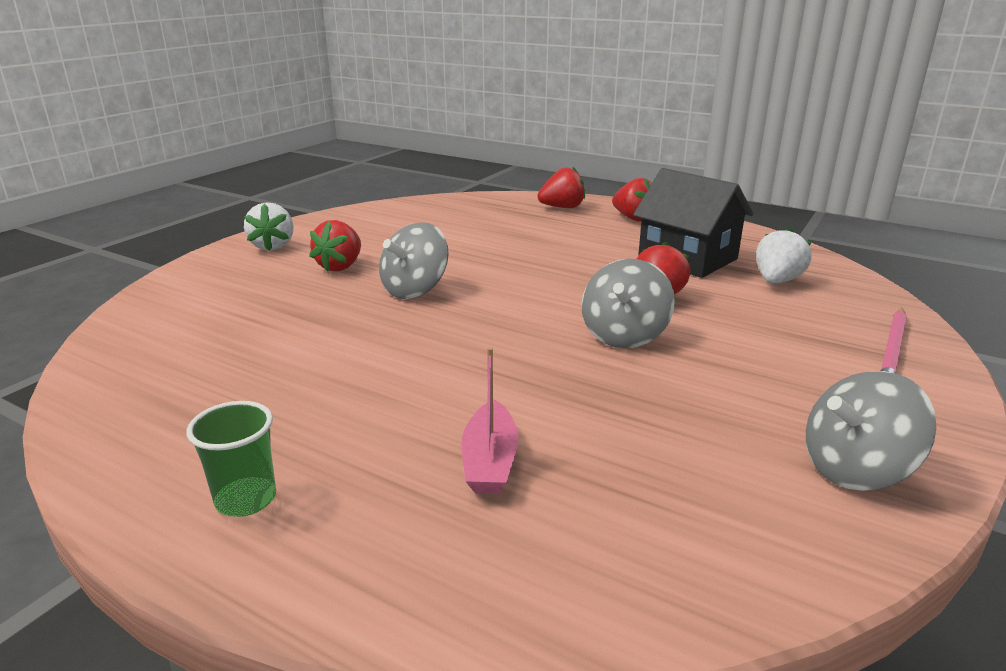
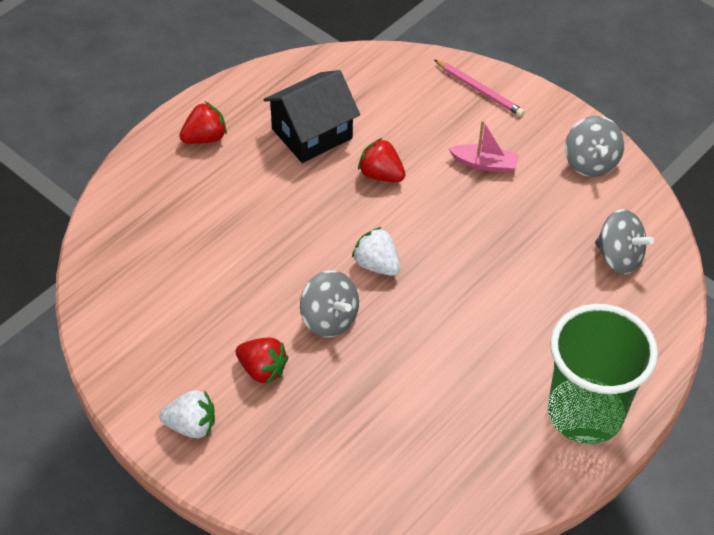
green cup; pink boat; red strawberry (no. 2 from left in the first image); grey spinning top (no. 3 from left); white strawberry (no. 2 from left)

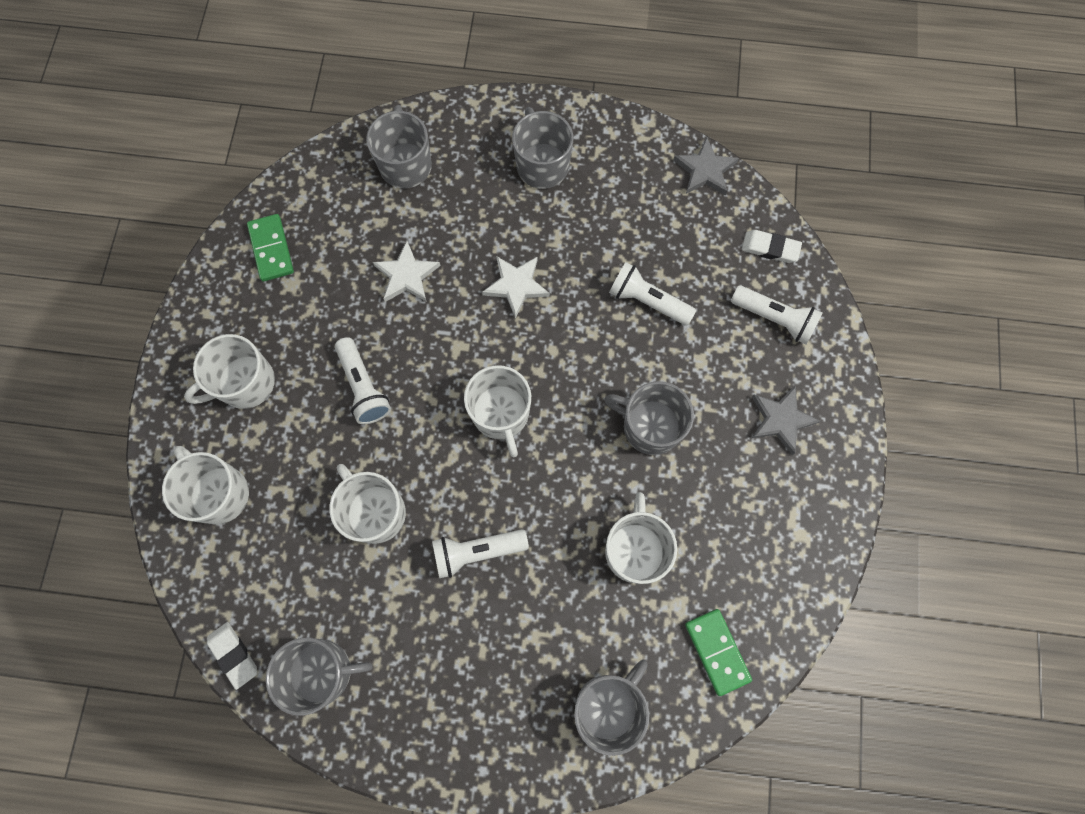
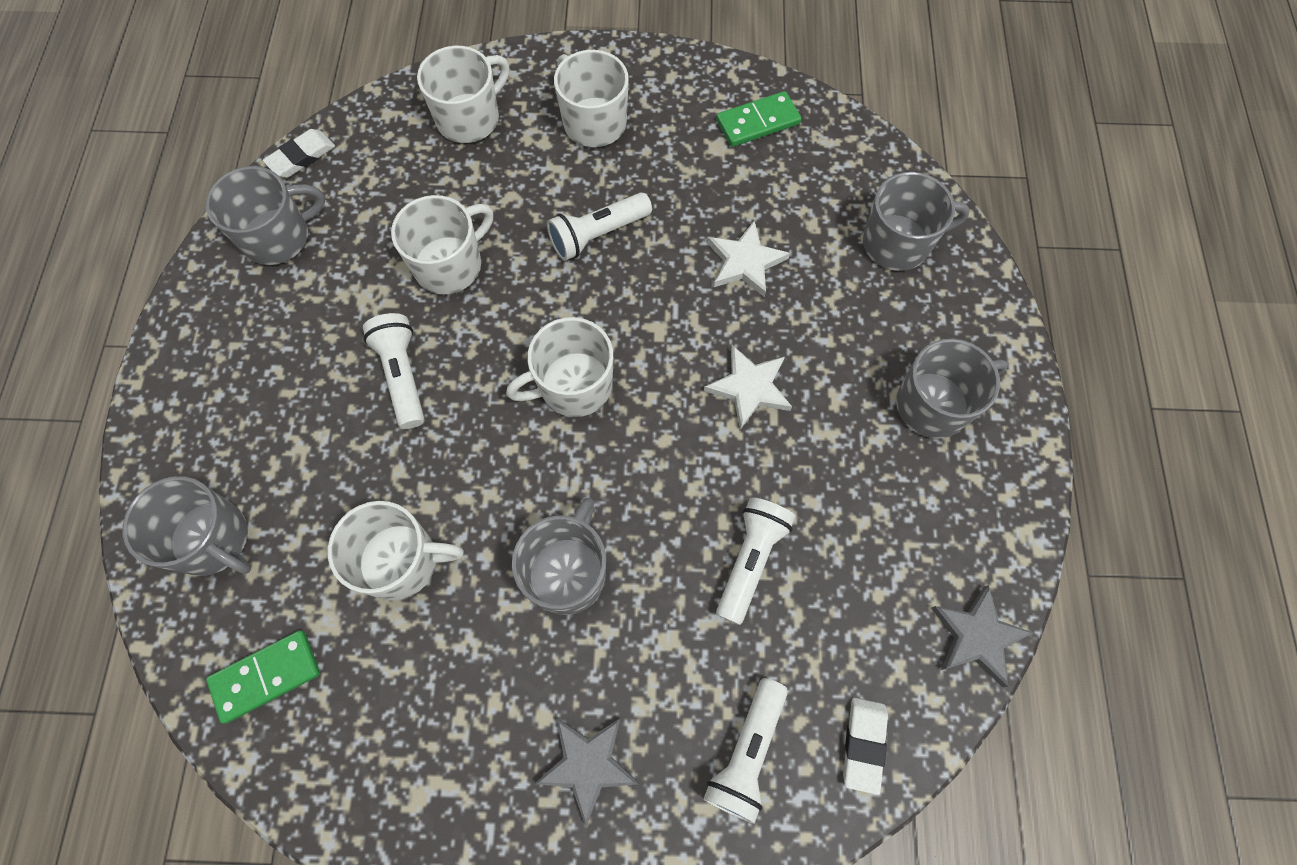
grey mug (no. 2 from left)

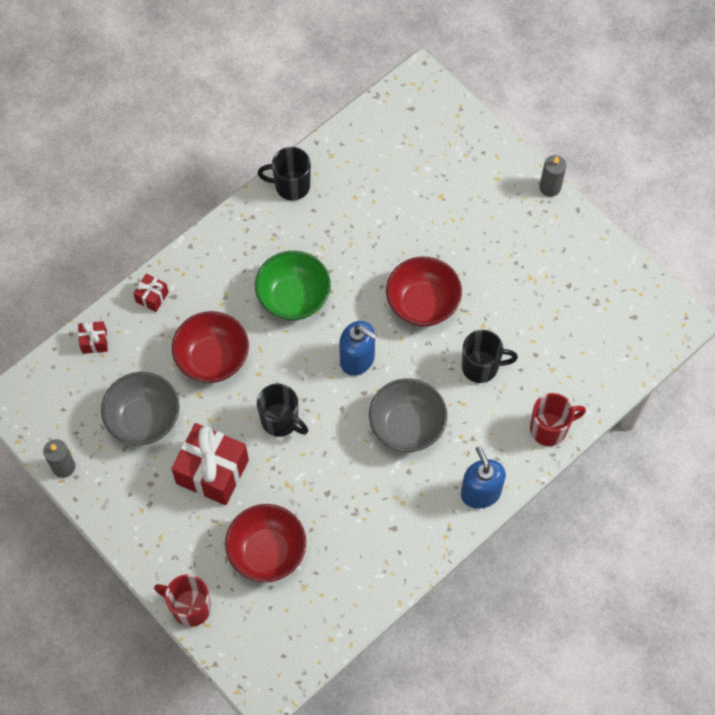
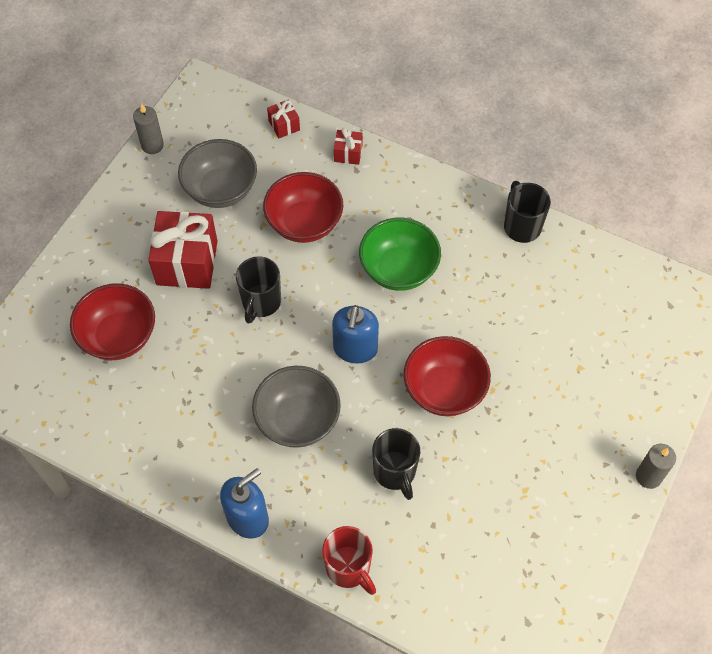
red mug (no. 1 from left in the first image)

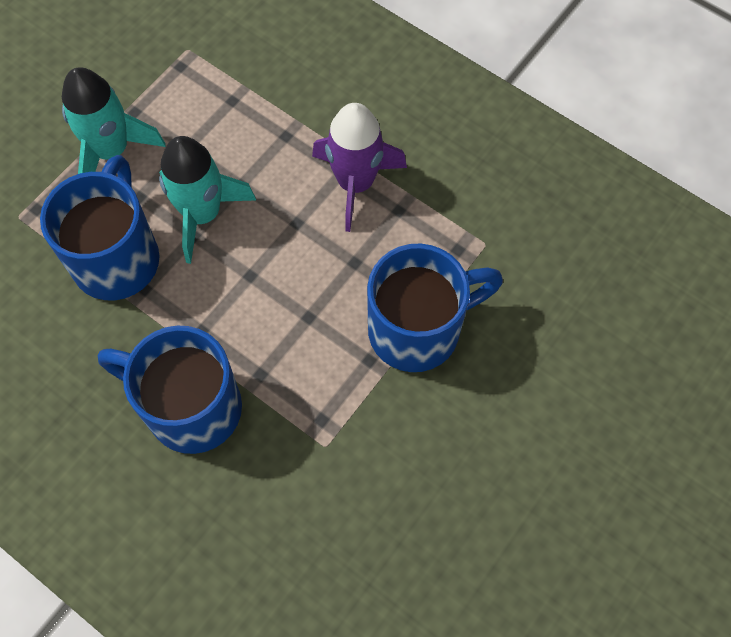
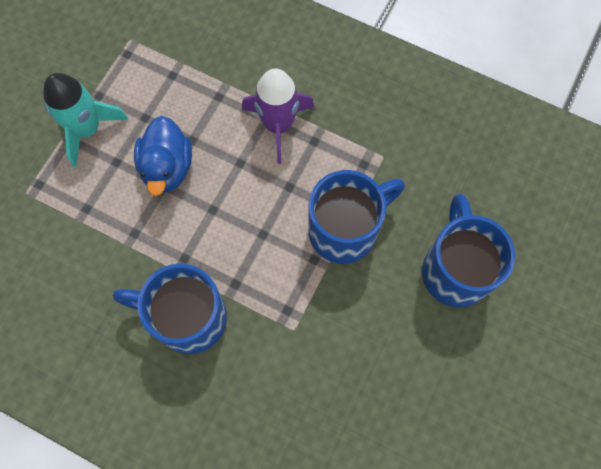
blue mug (no. 3 from left); blue duck

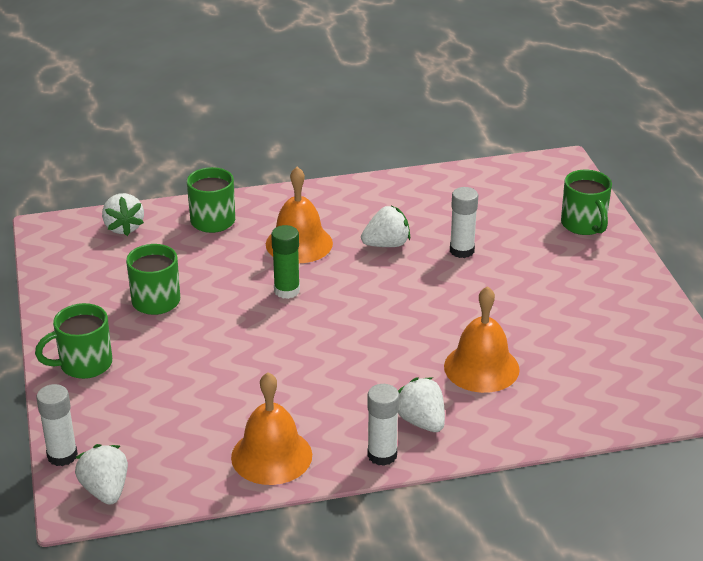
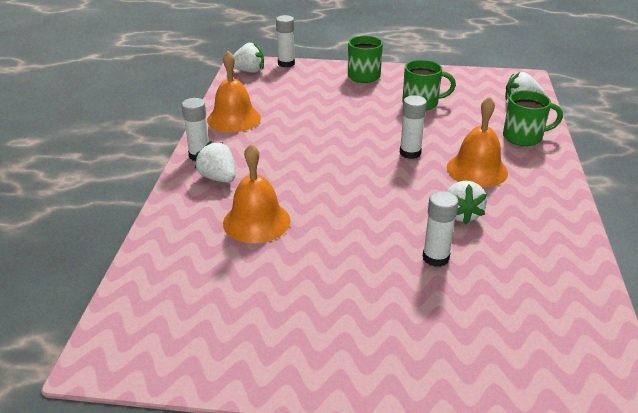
white glue stick (no. 3 from left); white strawberry (no. 1 from left); green mug (no. 4 from left in the first image)

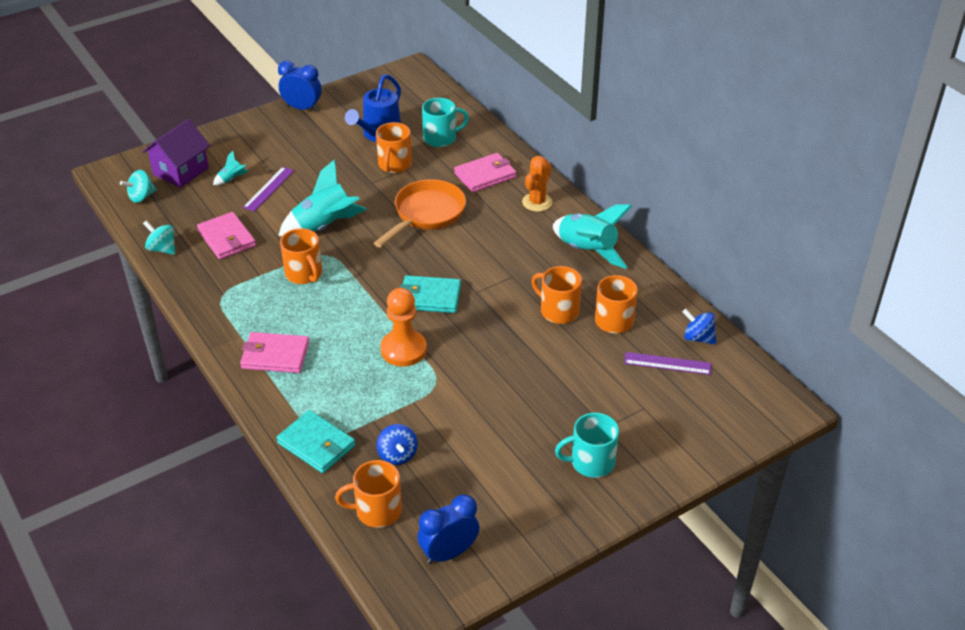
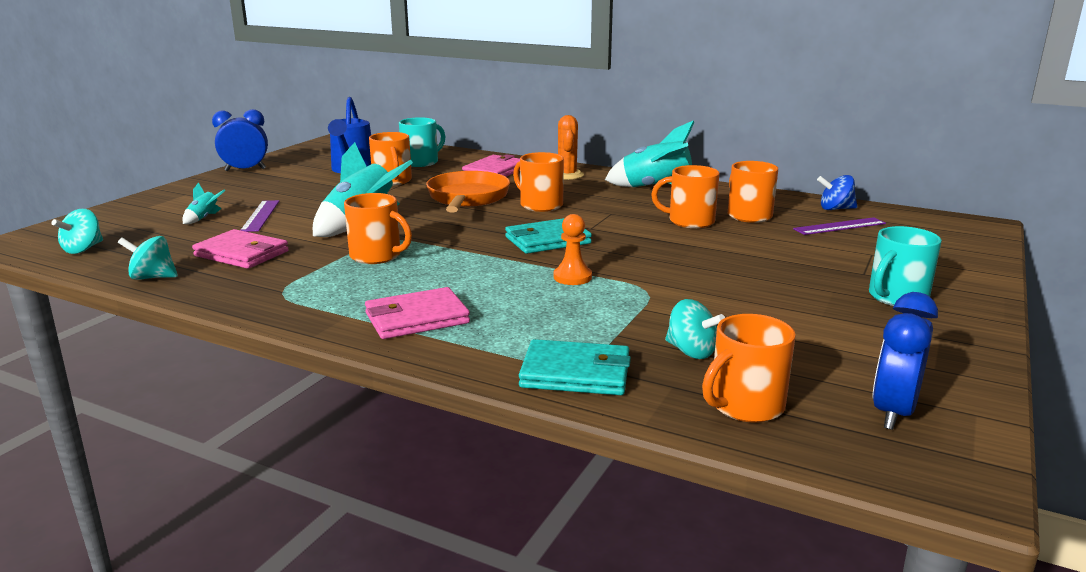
purple house; turquoise spinning top (no. 3 from left); orange pawn; orange mug (no. 3 from left)

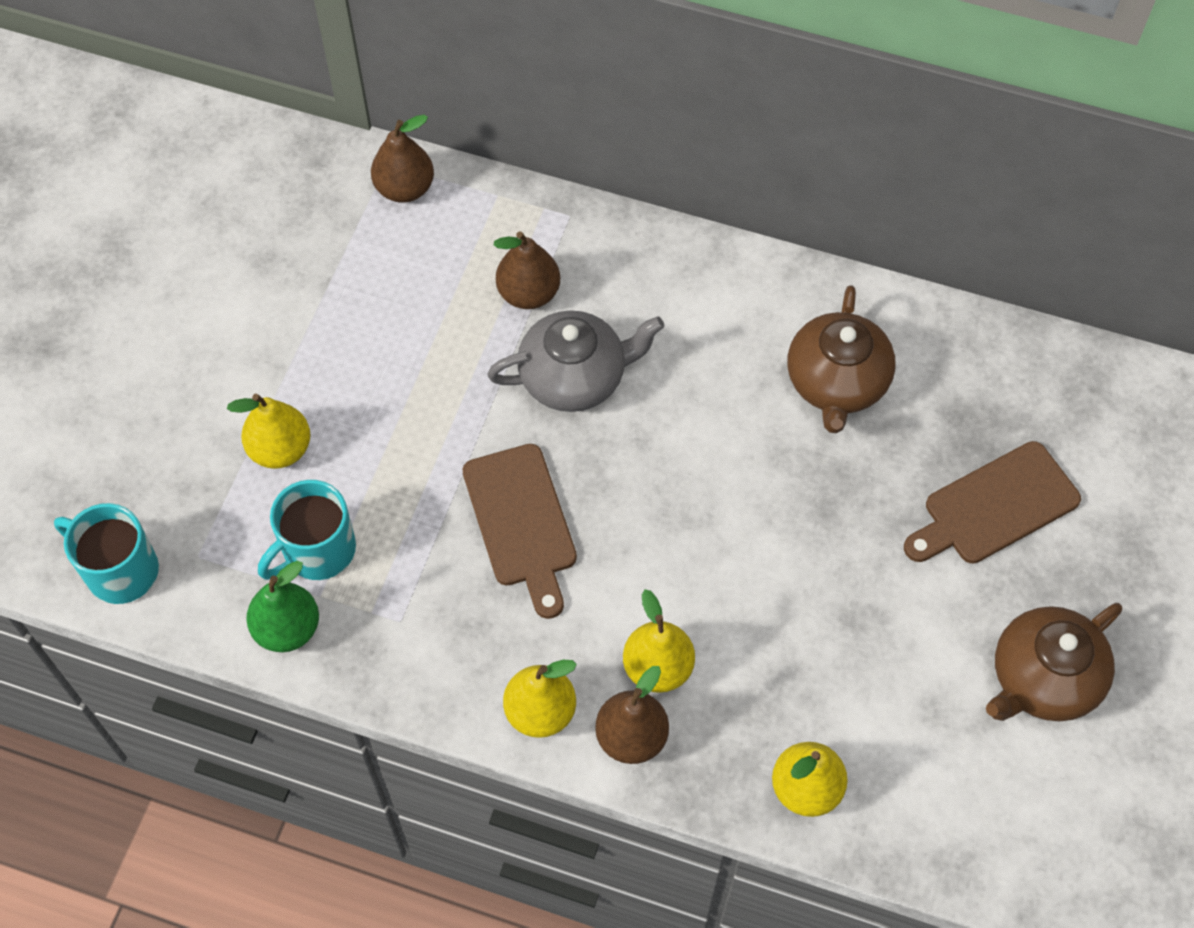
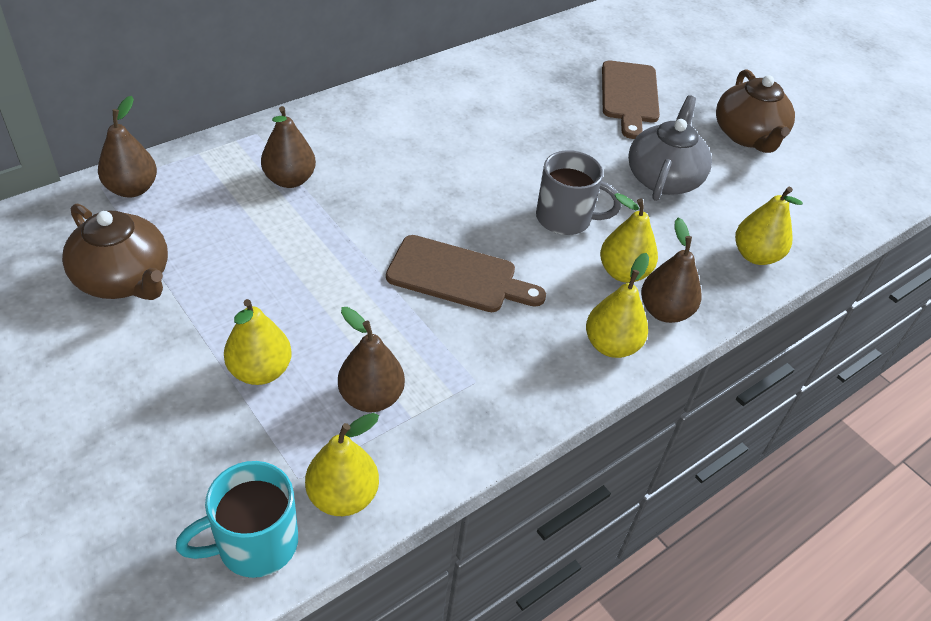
green pear; brown pear (no. 3 from left); grey teapot; brown teapot (no. 1 from left); yellow pear (no. 2 from left); grey mug

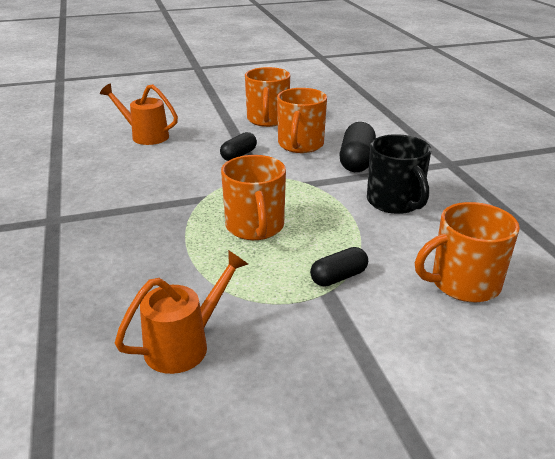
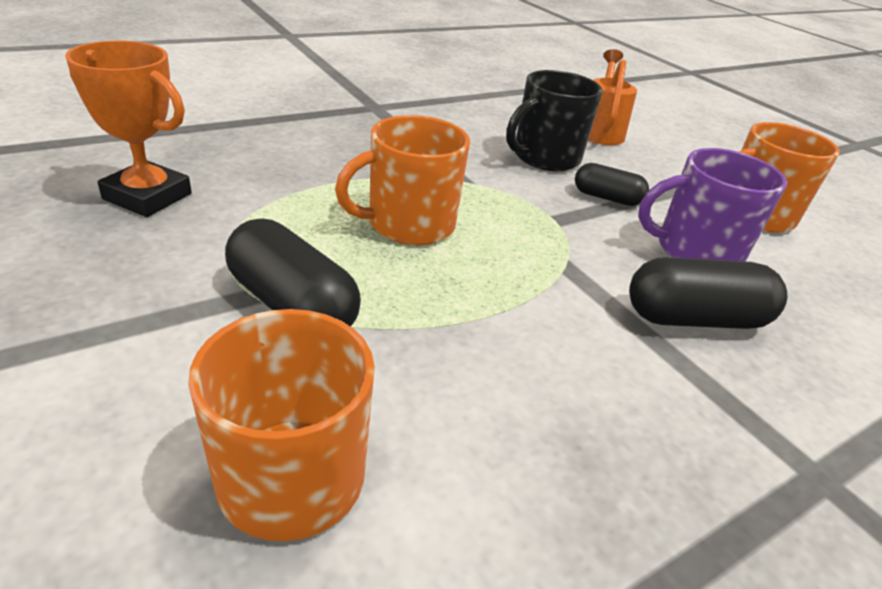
orange trophy; purple mug; black capsule (no. 1 from left); black mug

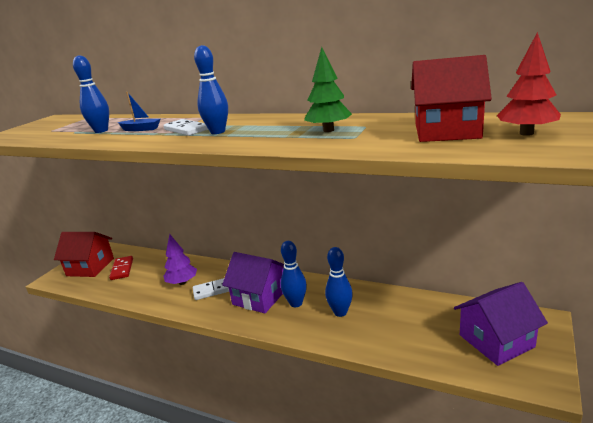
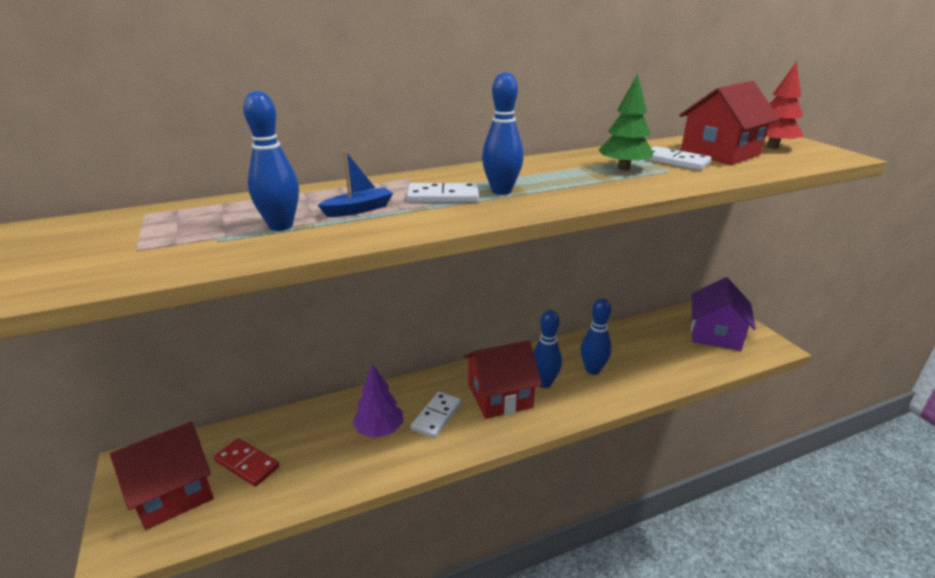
red house (no. 2 from left); white domino (no. 3 from left)

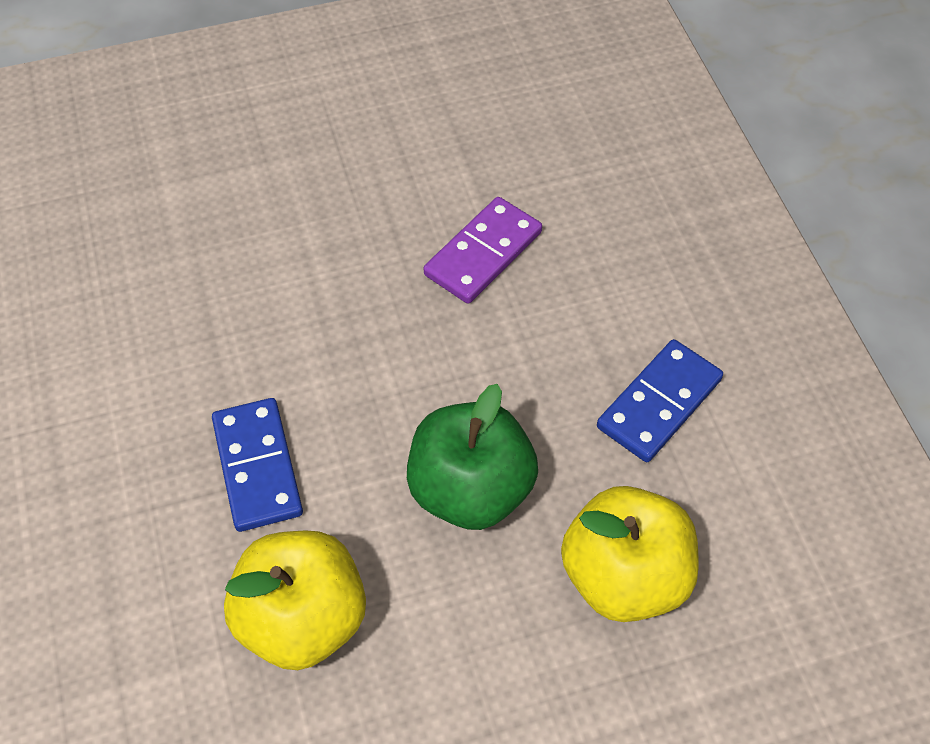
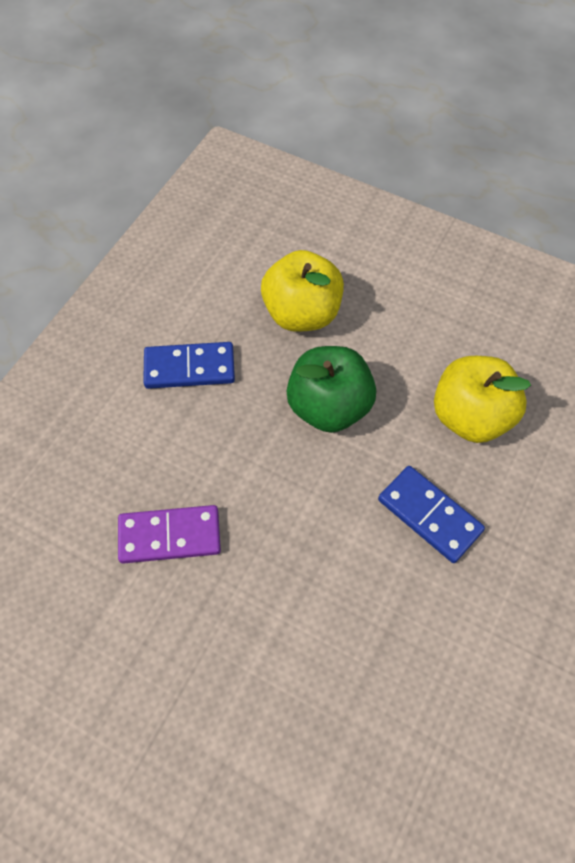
blue domino (no. 2 from left)

